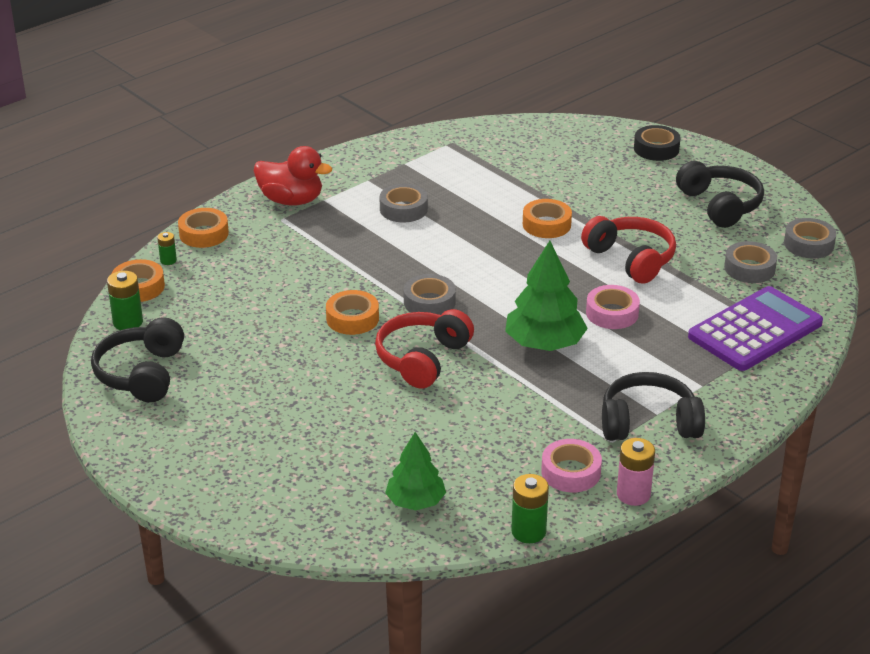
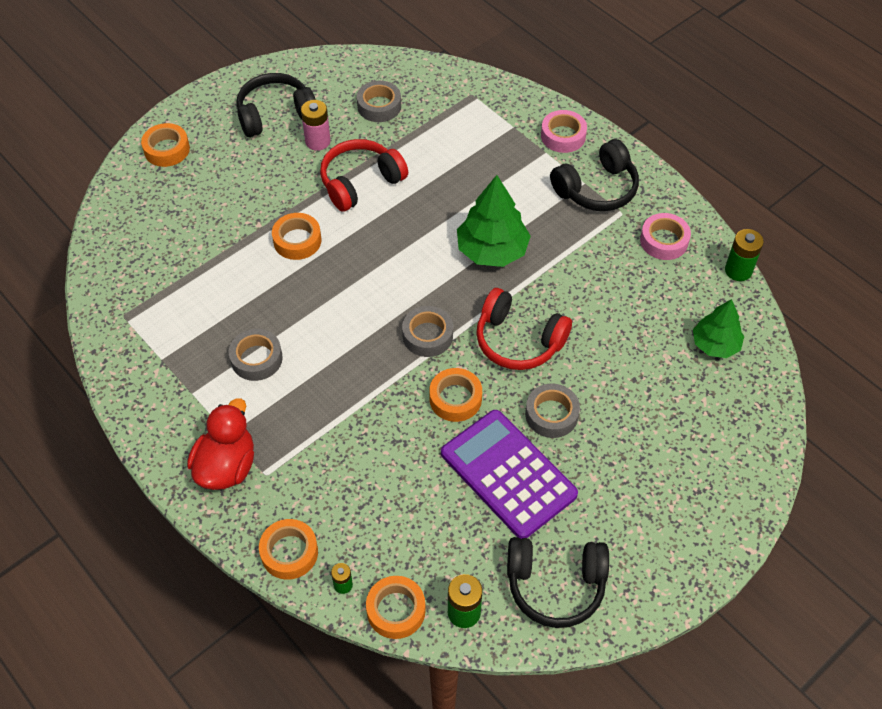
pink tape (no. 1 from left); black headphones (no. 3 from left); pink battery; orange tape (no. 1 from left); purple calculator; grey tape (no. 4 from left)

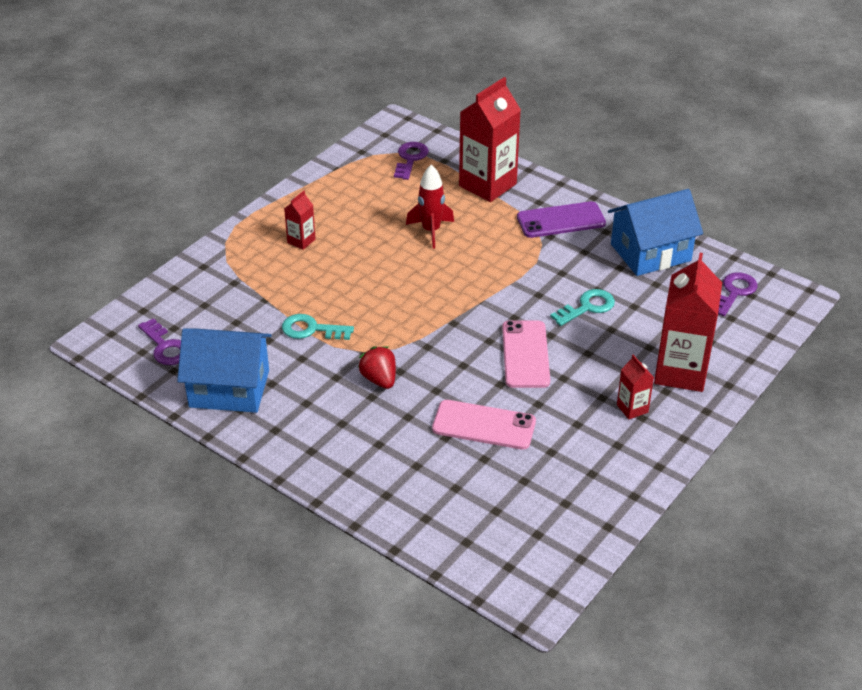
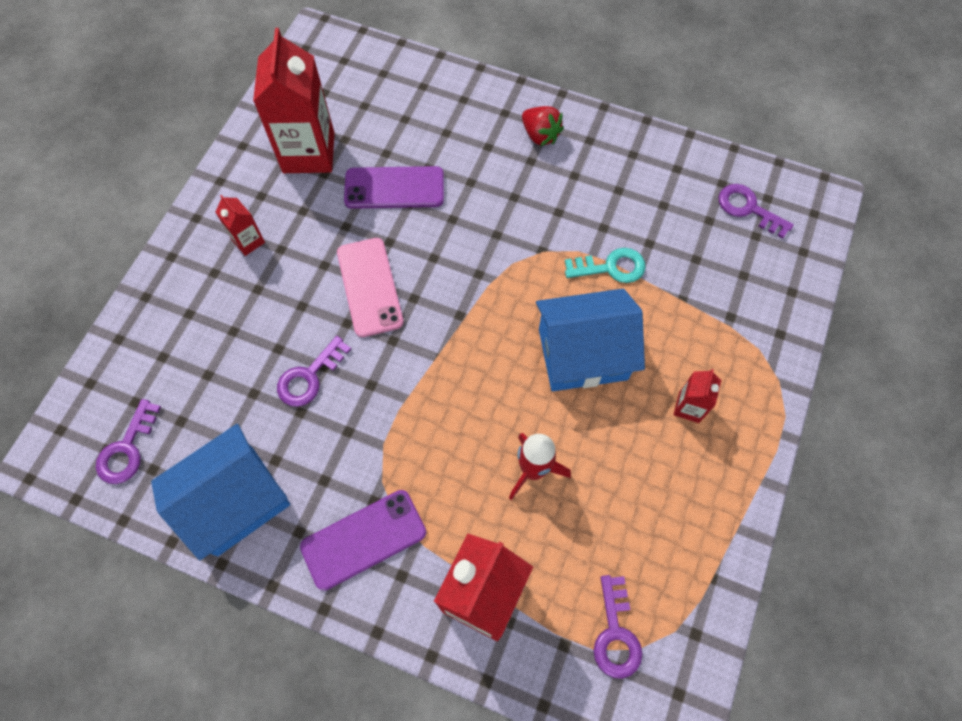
blue house (no. 2 from left); red strawberry; purple phone (no. 2 from left); purple key (no. 2 from left); red carton (no. 2 from left)

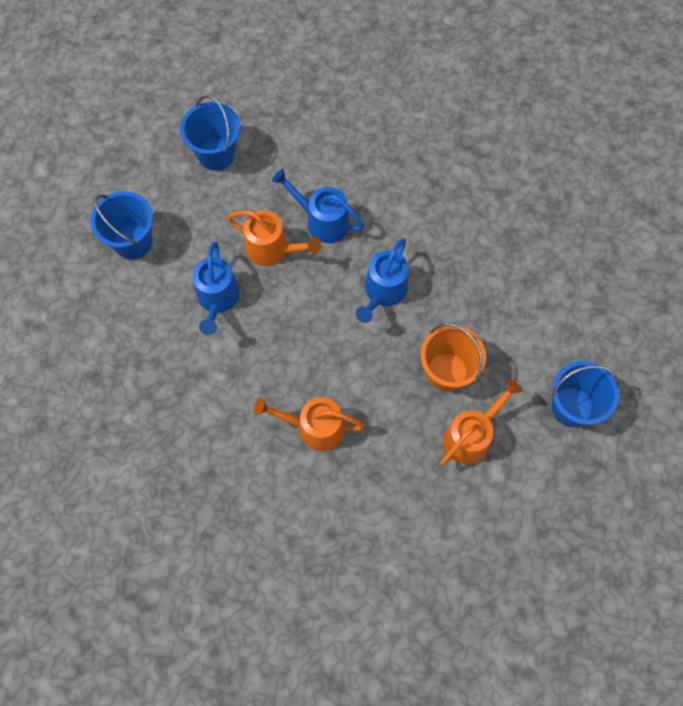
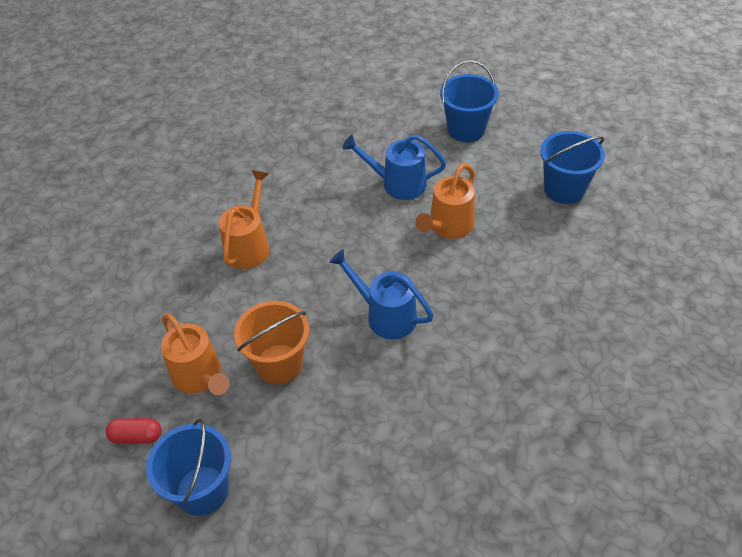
blue watering can (no. 2 from left in the first image); red capsule

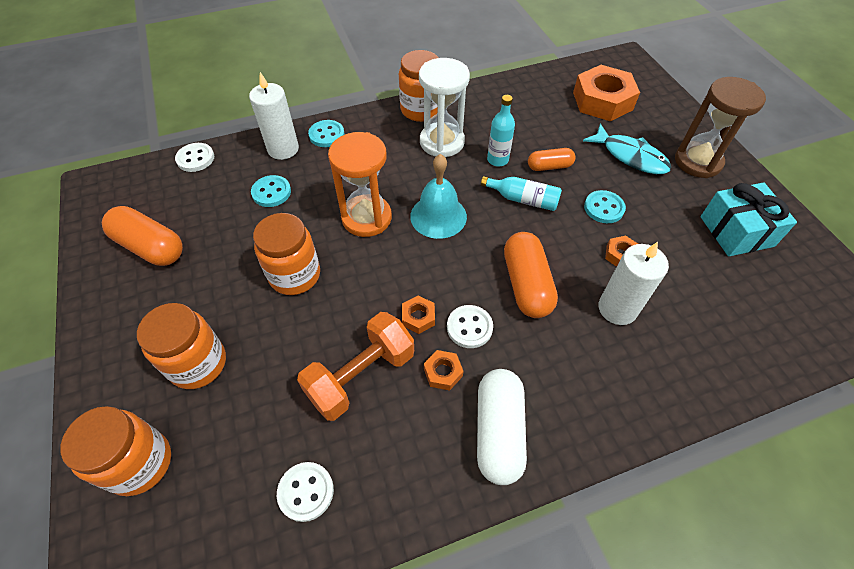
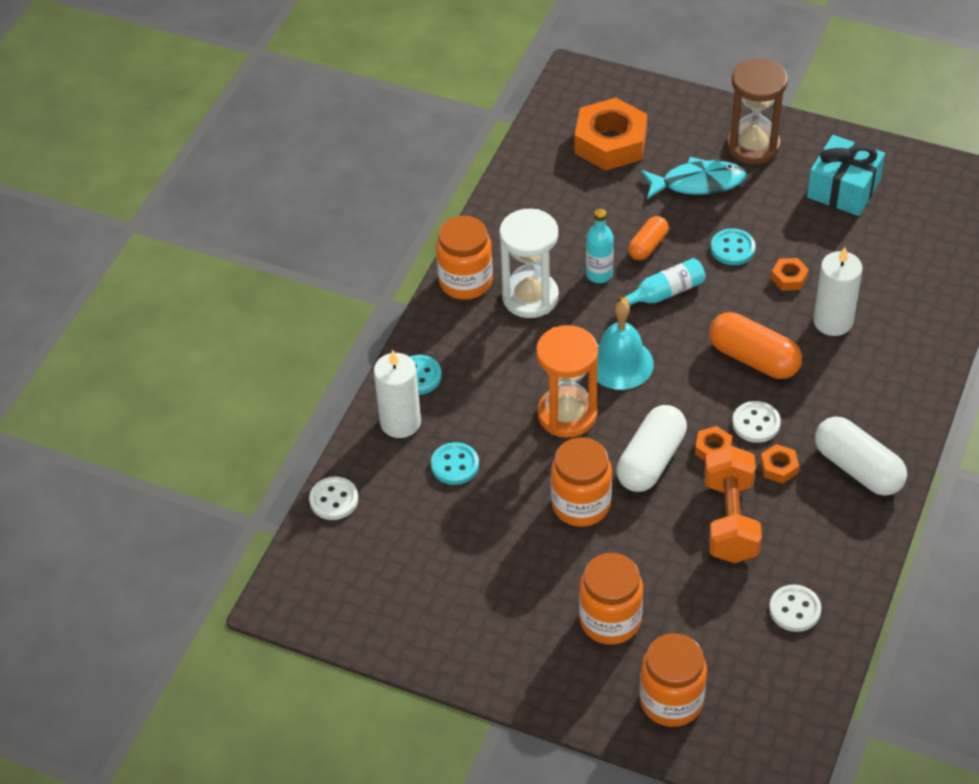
orange capsule (no. 1 from left in the first image); white capsule (no. 1 from left)

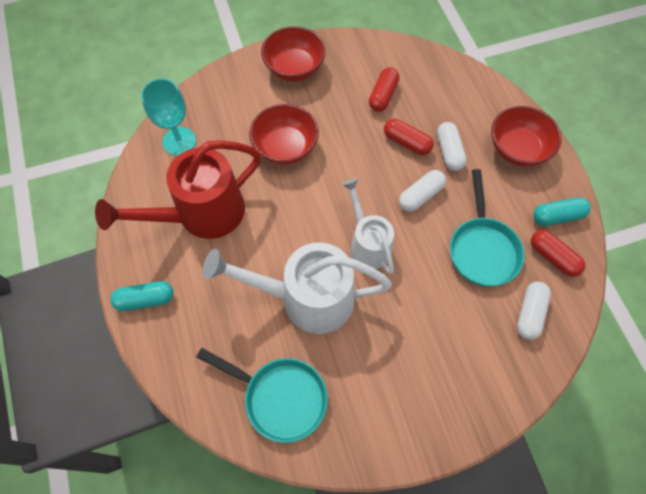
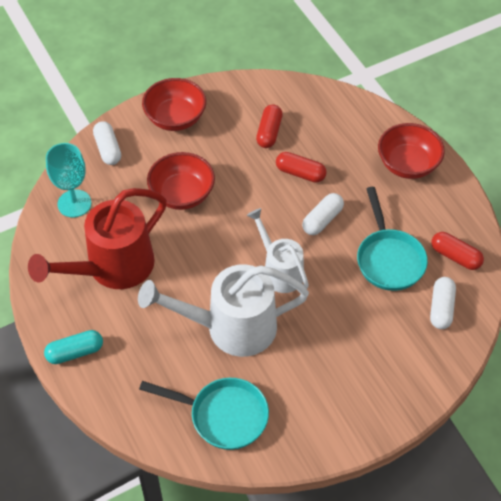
white capsule (no. 1 from left); turquoise capsule (no. 2 from left in the first image)

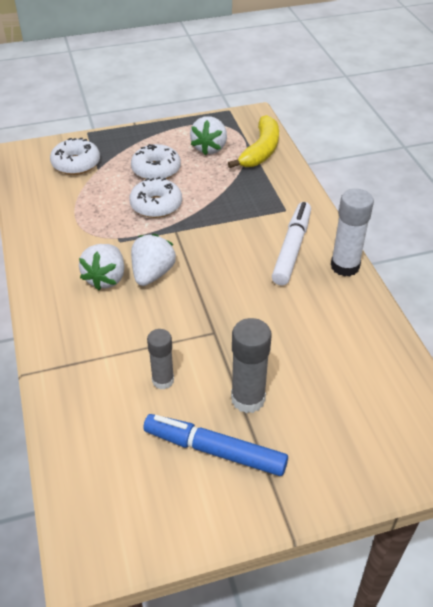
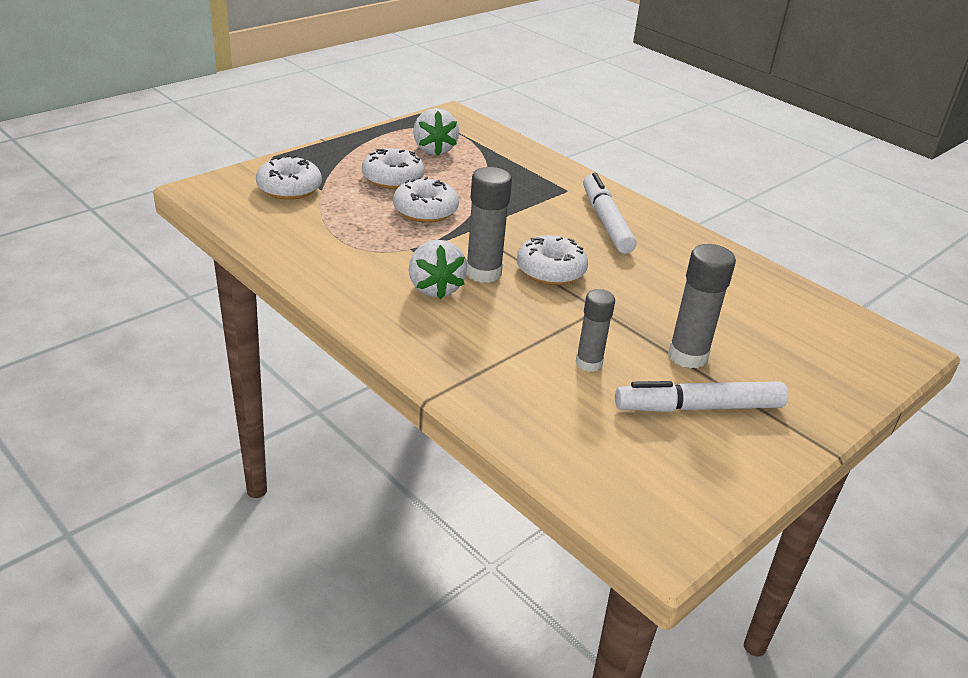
grey glue stick (no. 1 from left); white marker (no. 2 from left); yellow banana; white glue stick; white donut (no. 4 from left)

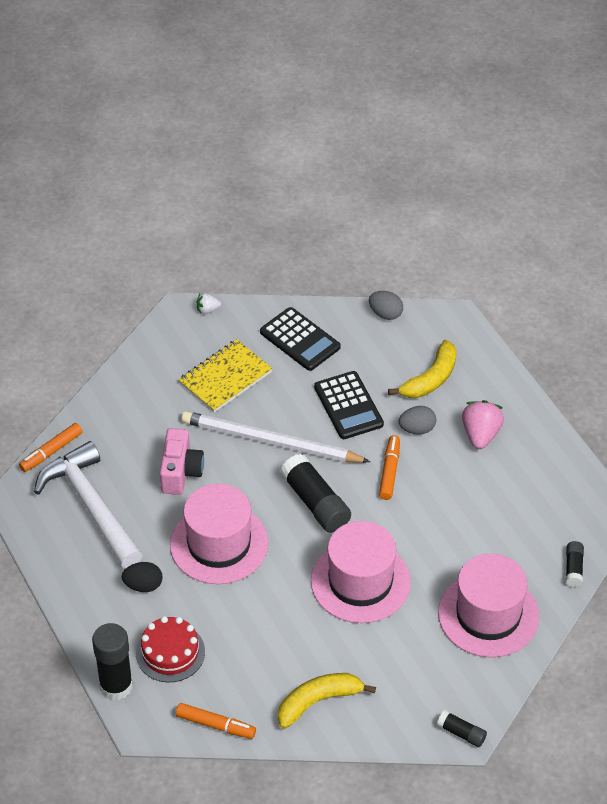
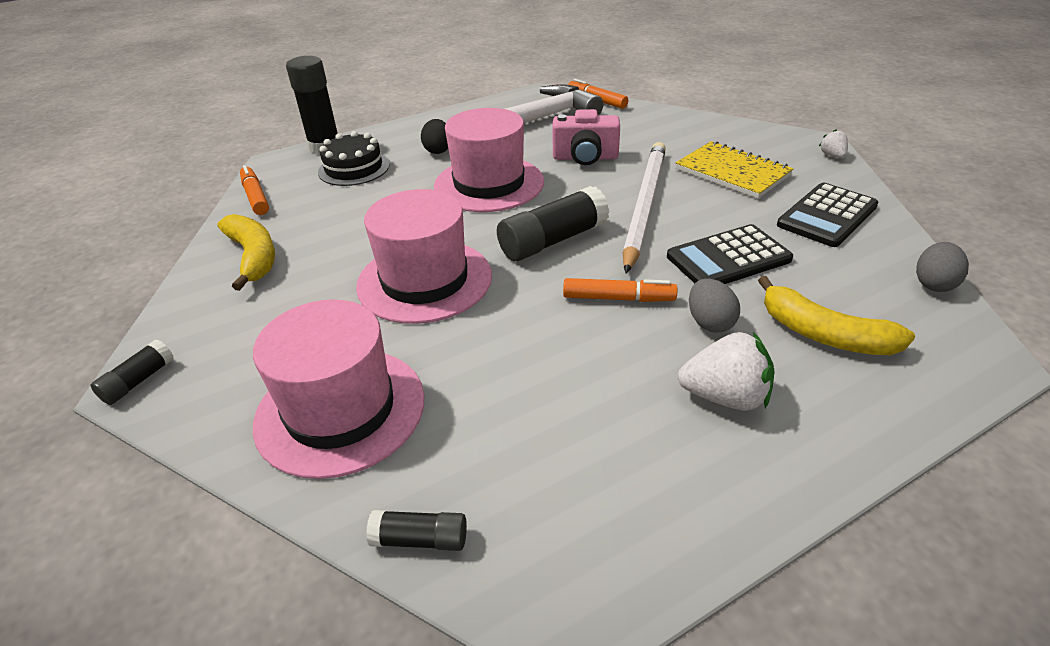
black cake; orange marker (no. 1 from left); white strawberry (no. 1 from left)

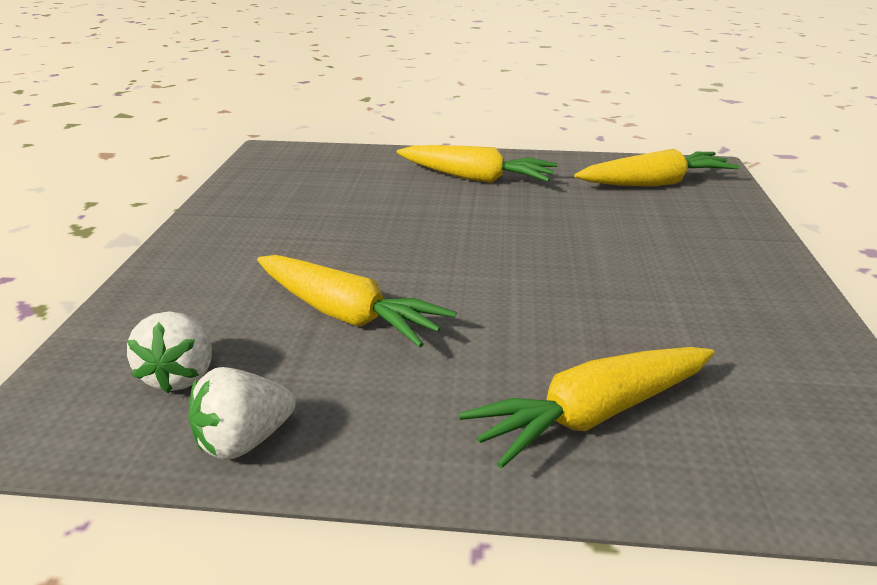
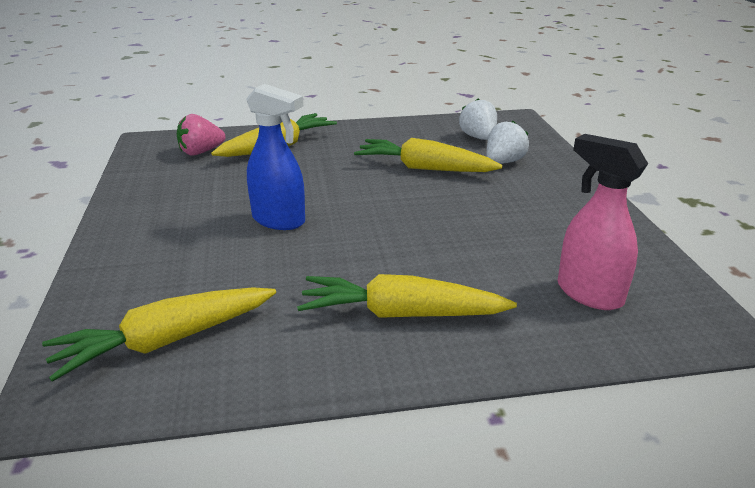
white strawberry (no. 2 from left); pink strawberry; blue spray bottle; pink spray bottle

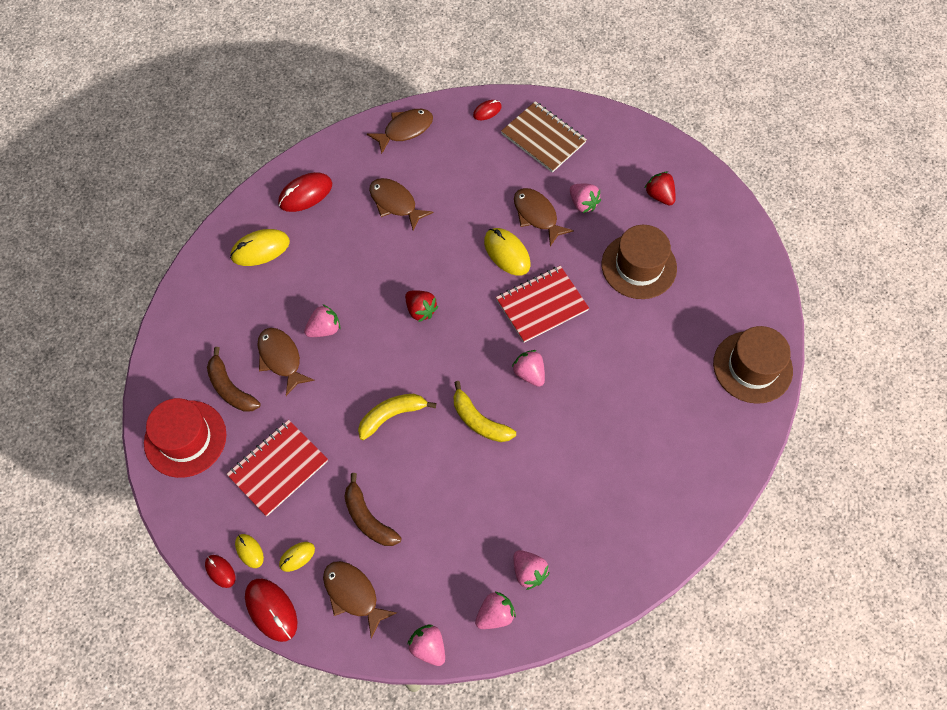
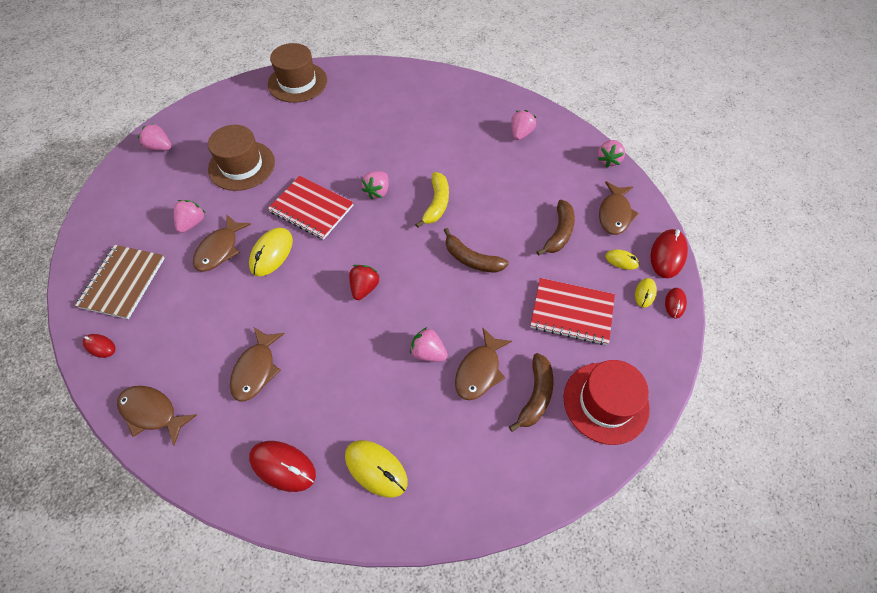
brown banana (no. 1 from left); pink strawberry (no. 1 from left); red strawberry (no. 2 from left in the first image)

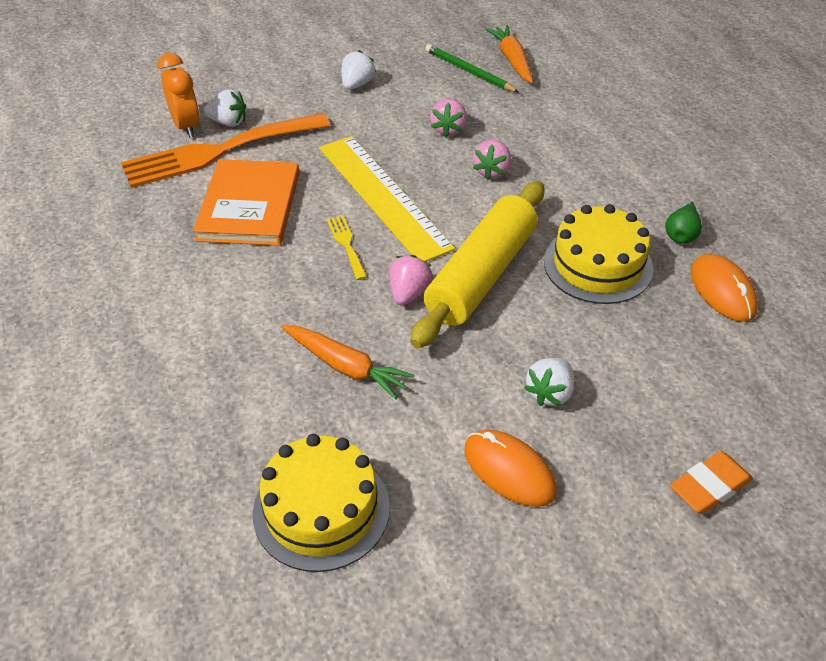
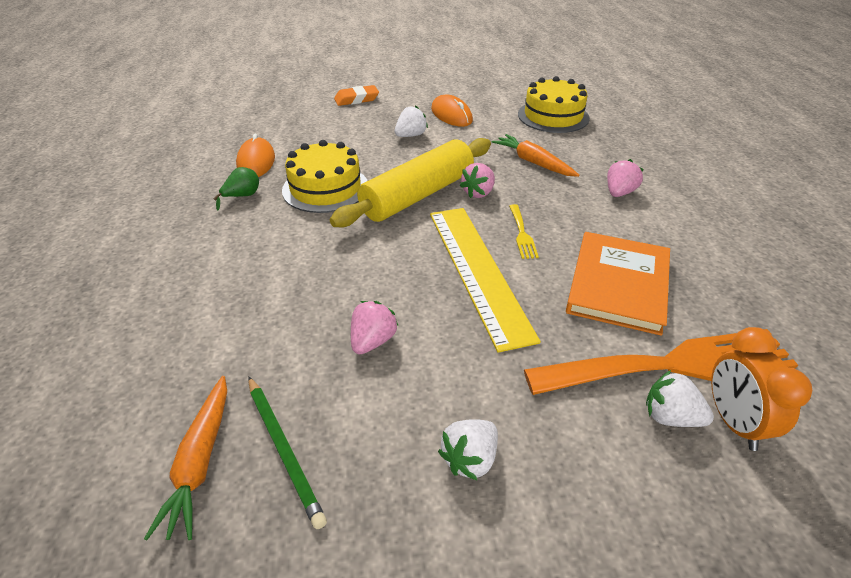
pink strawberry (no. 3 from left)

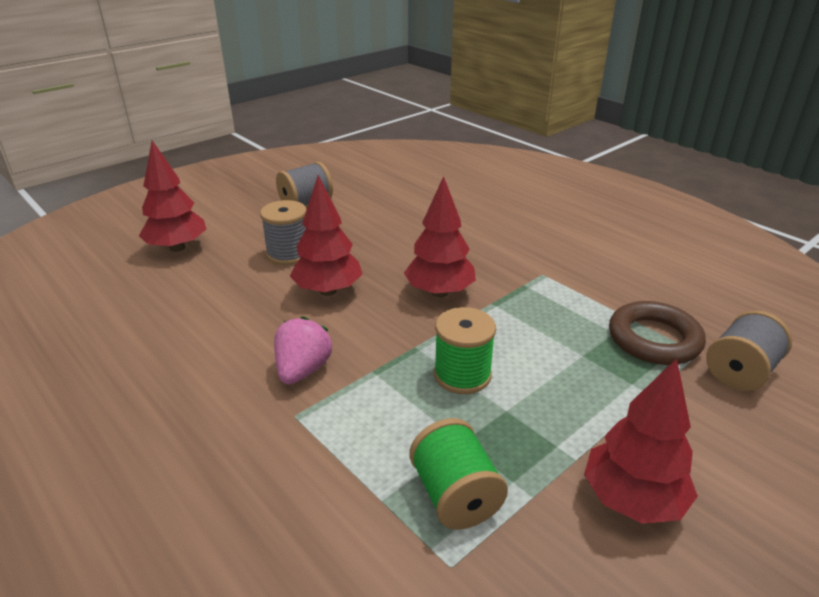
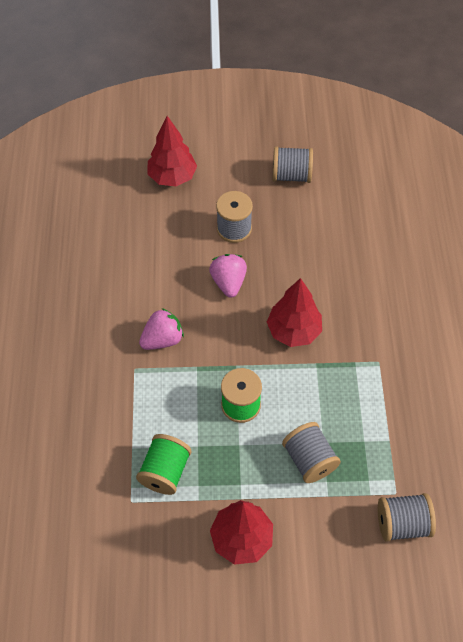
pink strawberry (no. 2 from left); brown ring; grey spool (no. 3 from left)

